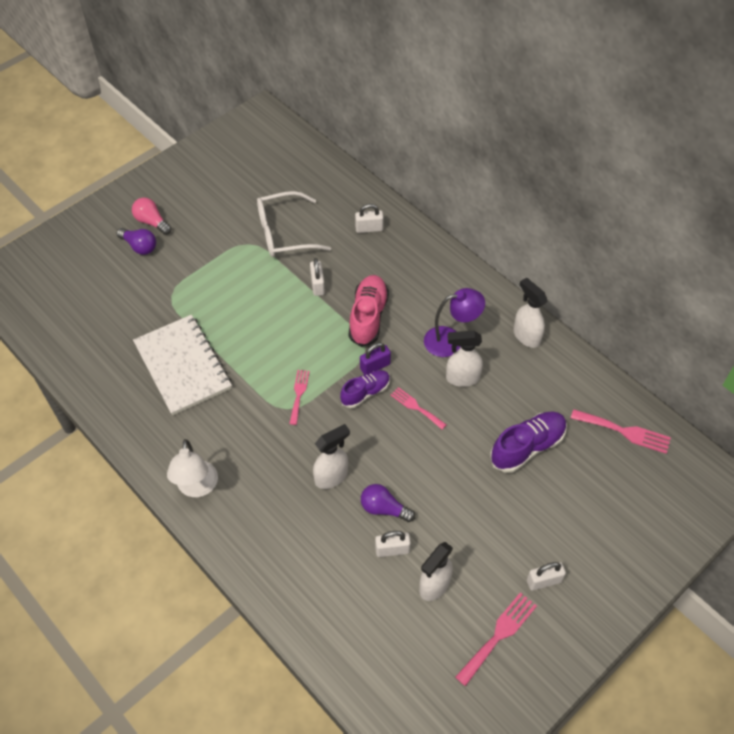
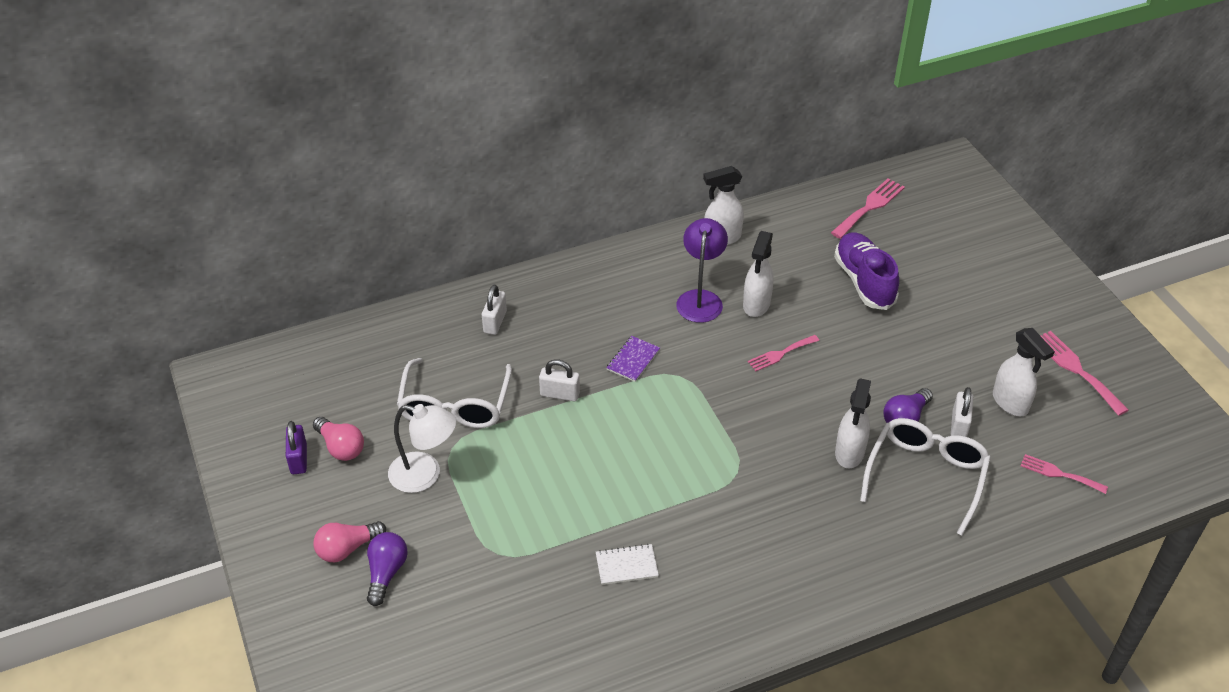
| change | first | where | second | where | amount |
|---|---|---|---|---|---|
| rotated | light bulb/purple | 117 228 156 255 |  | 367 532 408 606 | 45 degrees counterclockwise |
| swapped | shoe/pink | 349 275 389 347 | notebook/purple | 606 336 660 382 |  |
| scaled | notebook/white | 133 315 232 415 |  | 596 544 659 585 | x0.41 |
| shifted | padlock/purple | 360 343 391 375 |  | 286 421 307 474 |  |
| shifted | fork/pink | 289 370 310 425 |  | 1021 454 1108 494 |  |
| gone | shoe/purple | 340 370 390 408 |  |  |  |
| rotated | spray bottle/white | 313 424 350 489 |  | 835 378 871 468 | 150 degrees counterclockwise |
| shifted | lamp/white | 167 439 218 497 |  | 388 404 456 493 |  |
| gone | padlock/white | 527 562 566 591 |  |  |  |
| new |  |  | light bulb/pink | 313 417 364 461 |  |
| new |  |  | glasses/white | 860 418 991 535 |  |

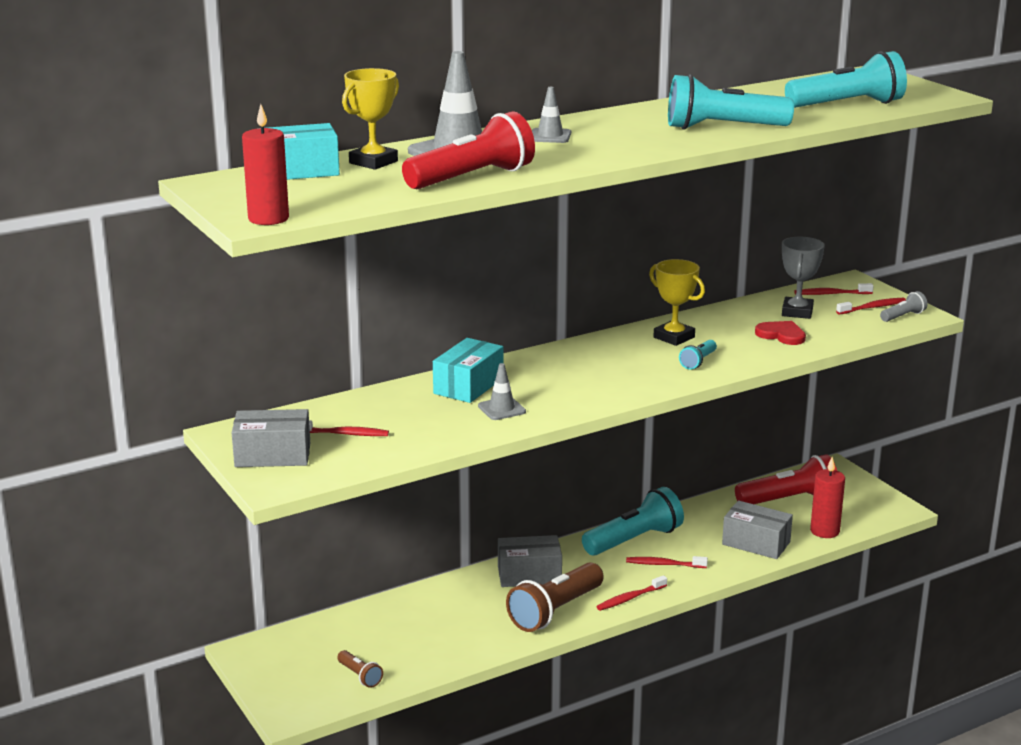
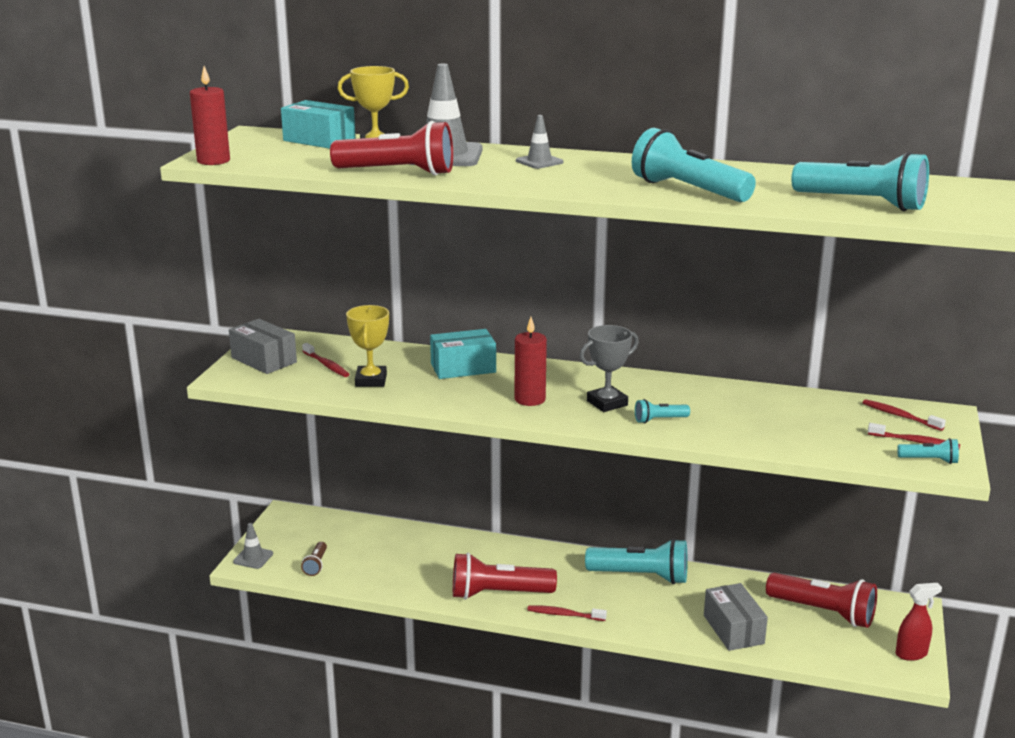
| change | first | where | second | where | amount |
|---|---|---|---|---|---|
| shifted | trophy/grey | 782 237 825 319 |  | 579 325 639 412 |  |
| shifted | trophy/yellow | 649 259 705 346 |  | 346 305 389 387 |  |
| repainted | flashlight/grey | 880 291 928 322 | flashlight/turquoise | 897 438 959 464 |  |
| gone | heart/red | 755 321 806 345 |  |  |  |
| shifted | traffic cone/grey | 478 363 526 420 |  | 233 523 273 569 |  |
| shifted | candle/red | 810 457 845 538 |  | 515 317 547 406 |  |
| gone | box/grey | 498 535 562 587 |  |  |  |
| gone | toothbrush/red | 626 556 708 568 |  |  |  |
| repainted | flashlight/brown | 506 562 604 632 | flashlight/red | 453 553 557 600 |  |
| new |  |  | spray bottle/red | 896 583 942 661 |  |

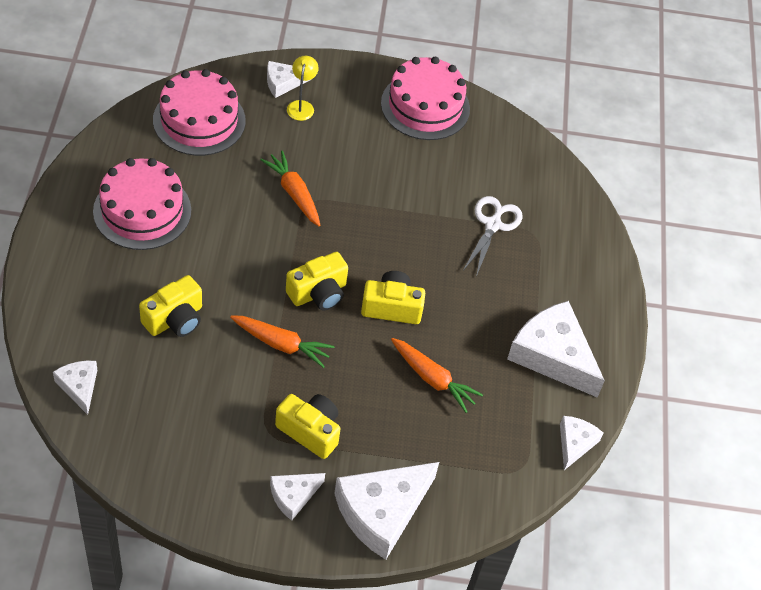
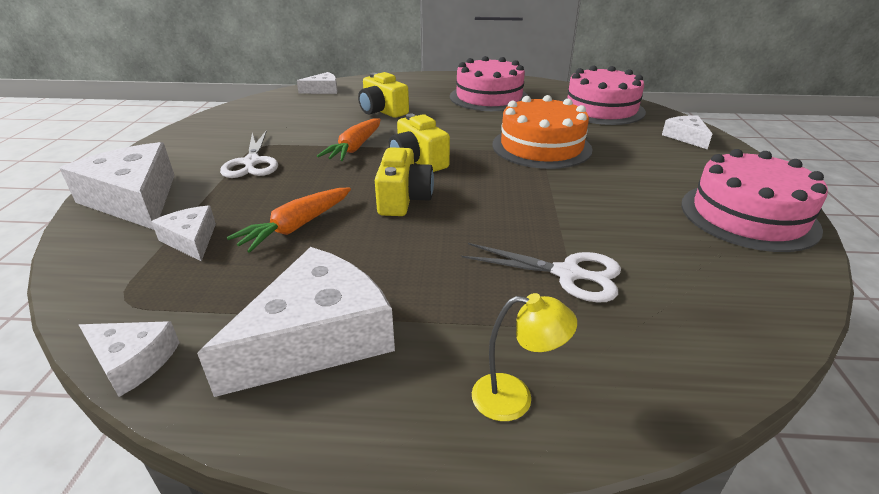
| change | first | where | second | where | amount |
|---|---|---|---|---|---|
| shifted | lamp/yellow | 287 56 319 121 |  | 472 293 577 421 |  |
| swapped | carrot/orange | 260 150 320 226 | cake/orange | 492 95 593 169 |  |
| swapped | camera/yellow | 275 394 340 459 | scissors/white | 220 130 278 178 |  |
| shifted | cheese/white | 270 473 325 521 |  | 151 205 216 261 |  |

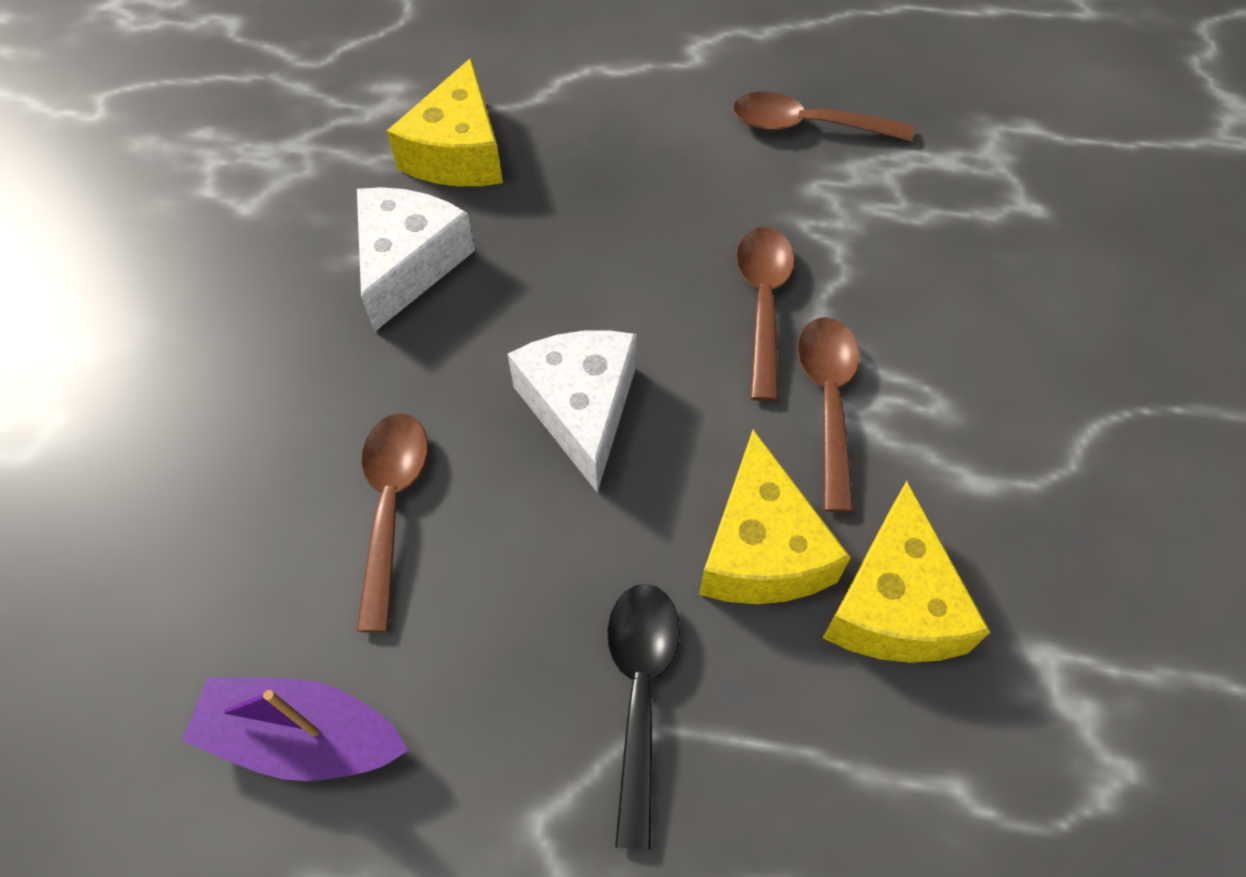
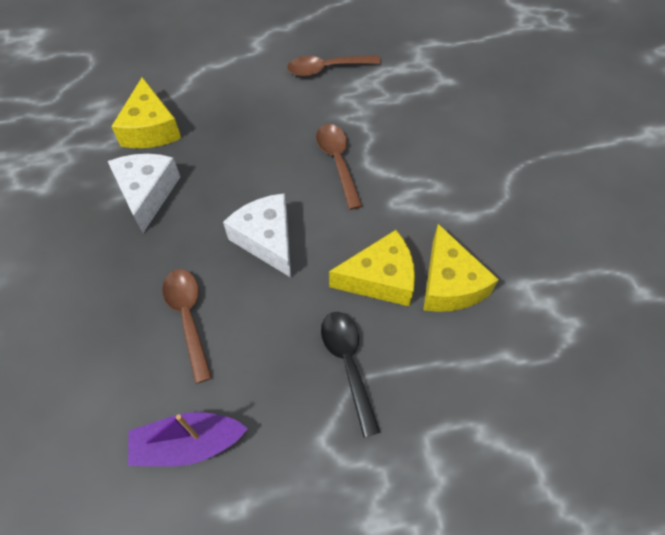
| change | first | where | second | where | amount |
|---|---|---|---|---|---|
| gone | spoon/brown | 797 317 859 512 |  |  |  |
| rotated | cheese/yellow | 699 429 851 604 |  | 329 230 415 306 | 75 degrees counterclockwise |

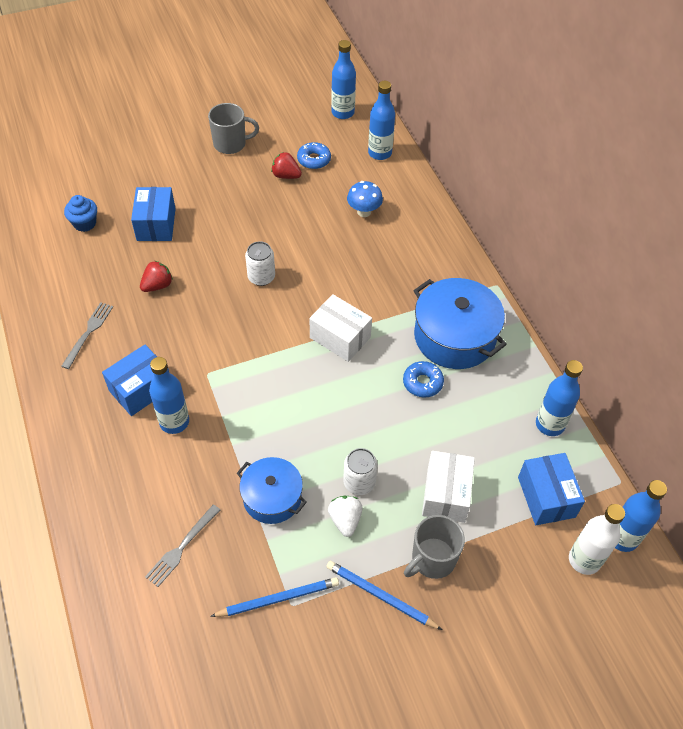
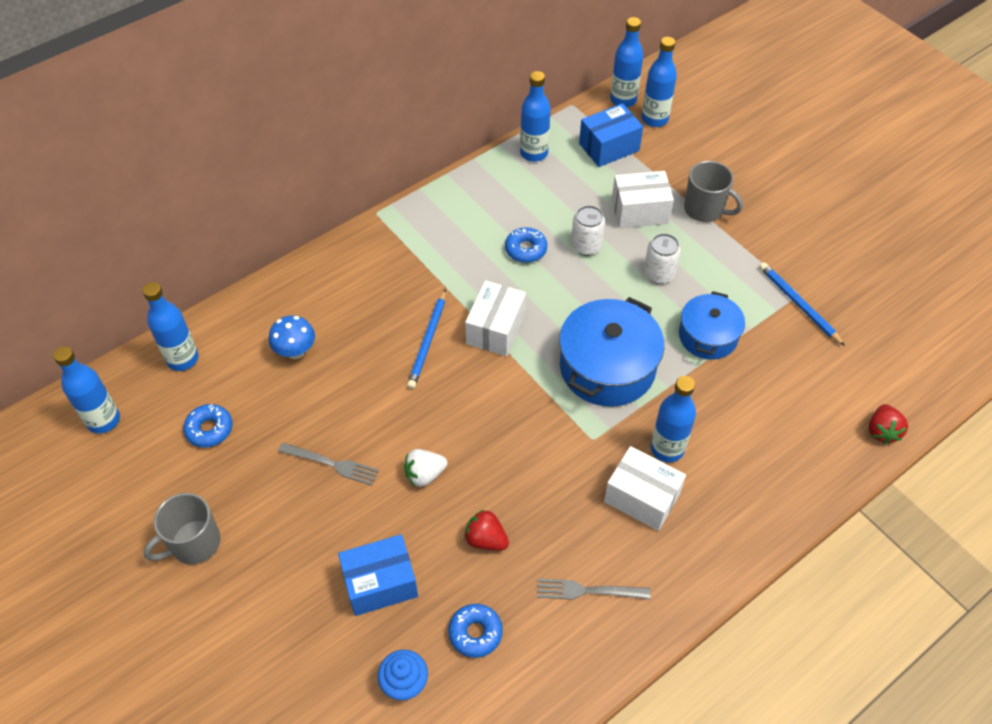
| change | first | where | second | where | amount |
|---|---|---|---|---|---|
| rotated | mug/grey | 208 103 259 154 |  | 144 493 221 564 | 105 degrees counterclockwise |
| shifted | strawberry/red | 271 152 302 179 |  | 869 404 908 444 |  |
| shifted | can/white | 245 241 275 286 |  | 571 205 605 256 |  |
| shifted | pot/blue | 413 278 507 369 |  | 559 297 664 407 |  |
| repainted | box/blue | 102 345 169 416 | box/white | 604 446 686 531 |  |
| shifted | strawberry/white | 328 496 363 537 |  | 404 449 447 487 |  |
| repainted | bottle/white | 569 504 625 575 | bottle/blue | 641 37 677 127 |  |
| shifted | fork/grey | 145 505 220 587 |  | 278 443 379 486 |  |
| shifted | pencil/blue | 326 561 442 630 |  | 407 289 446 389 |  |
| new |  |  | donut/blue | 448 604 503 658 |  |

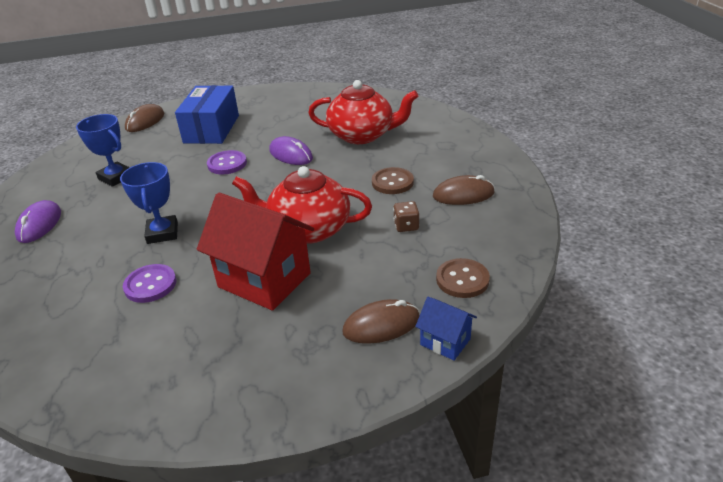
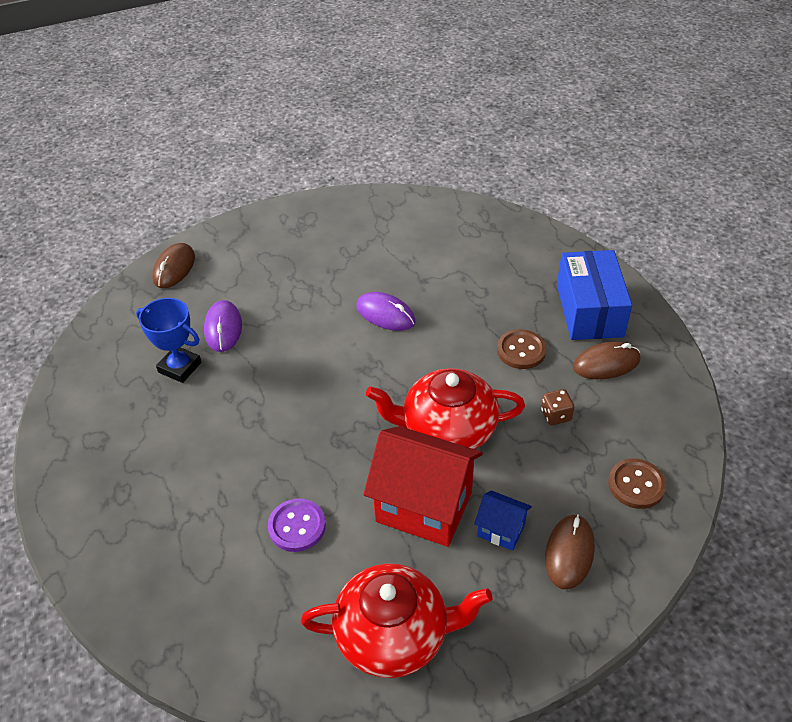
| change | first | where | second | where | amount |
|---|---|---|---|---|---|
| shifted | teapot/red | 308 80 418 144 |  | 301 563 493 678 |  |
| shifted | box/blue | 175 85 239 144 |  | 557 250 632 340 |  |
| gone | button/purple | 207 150 247 175 |  |  |  |
| gone | trophy/blue | 120 162 178 244 |  |  |  |
| shifted | mouse/purple | 15 200 61 243 |  | 204 300 242 352 |  |
| shifted | house/blue | 415 297 477 361 |  | 474 490 532 551 |  |
| rotated | mouse/brown | 342 299 420 344 |  | 545 514 595 589 | 45 degrees counterclockwise |

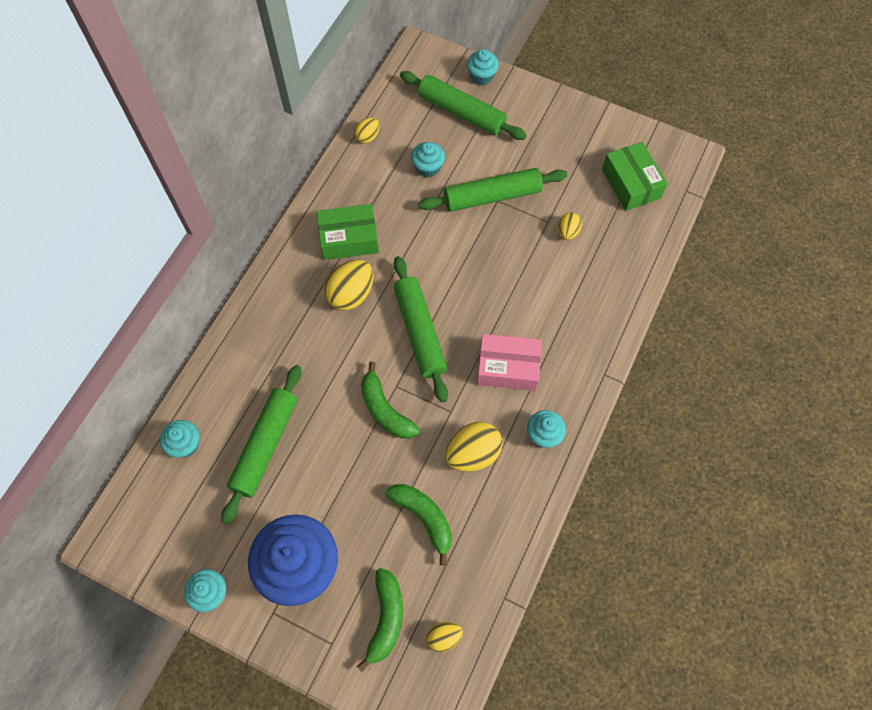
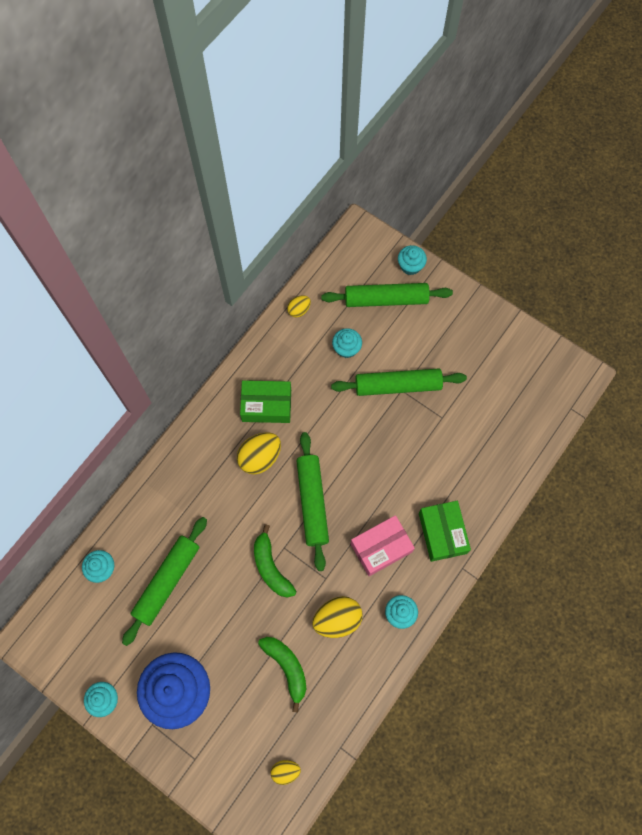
| change | first | where | second | where | amount |
|---|---|---|---|---|---|
| rotated | rolling pin/green | 400 71 527 140 |  | 321 283 453 307 | 45 degrees counterclockwise |
| shifted | box/green | 602 142 668 211 |  | 419 501 471 562 |  |
| gone | egg/yellow | 558 212 582 240 |  |  |  |
| rotated | box/pink | 477 334 542 391 |  | 351 515 415 576 | 45 degrees counterclockwise |
| gone | banana/green | 357 568 403 672 |  |  |  |

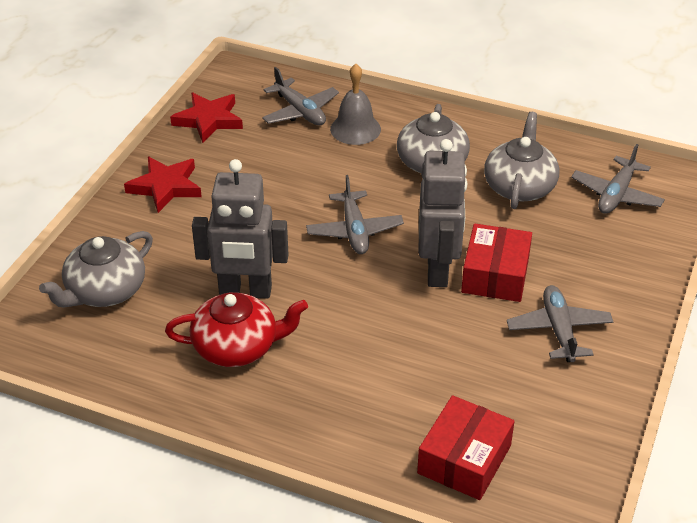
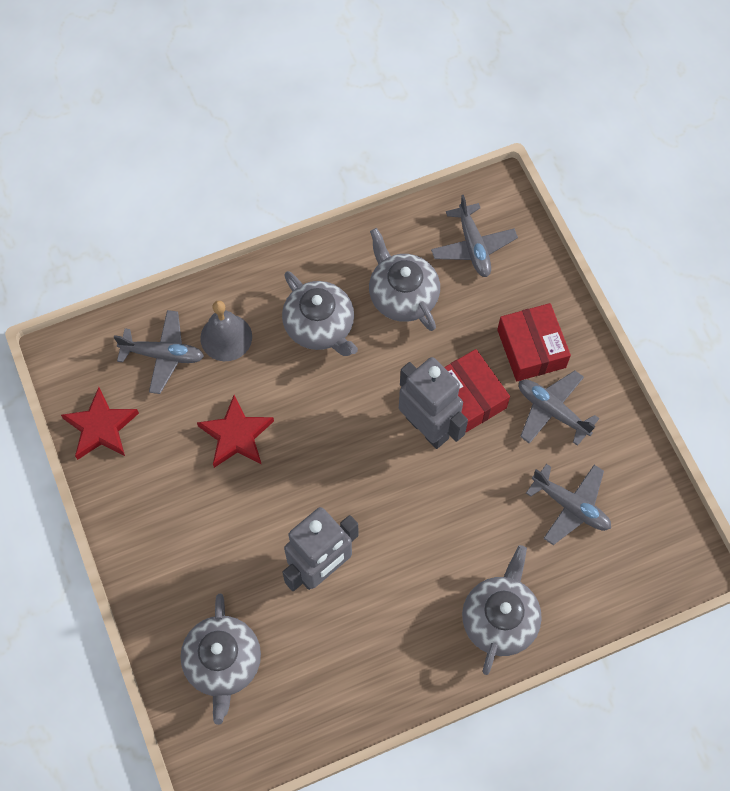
| change | first | where | second | where | amount |
|---|---|---|---|---|---|
| shifted | star/red | 124 157 202 213 |  | 197 395 274 468 |  |
| shifted | plane/grey | 306 175 404 254 |  | 526 464 611 545 |  |
| gone | teapot/red | 165 292 308 367 |  |  |  |
| shifted | box/red | 417 395 515 500 |  | 497 303 571 381 |  |
| new |  |  | teapot/grey | 462 545 542 675 |  |

